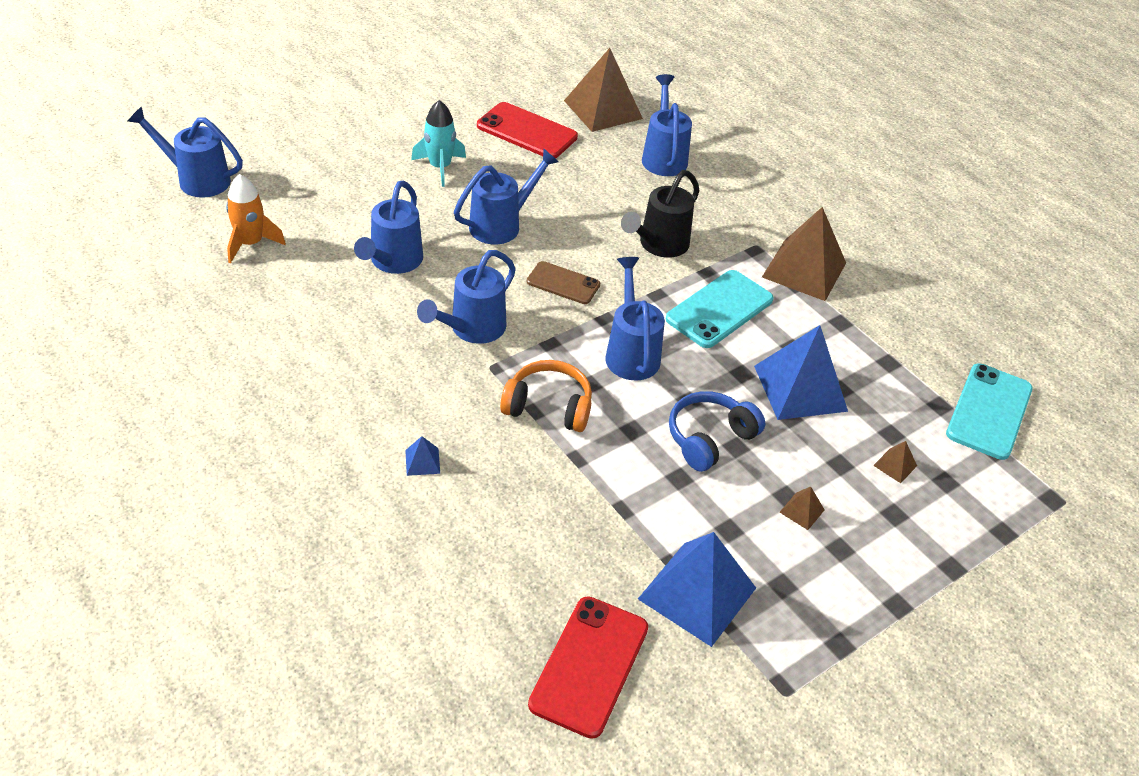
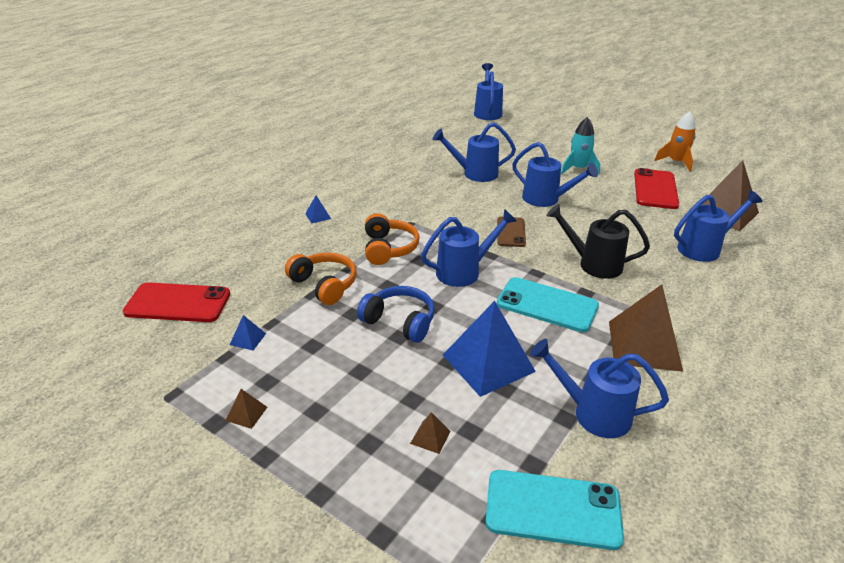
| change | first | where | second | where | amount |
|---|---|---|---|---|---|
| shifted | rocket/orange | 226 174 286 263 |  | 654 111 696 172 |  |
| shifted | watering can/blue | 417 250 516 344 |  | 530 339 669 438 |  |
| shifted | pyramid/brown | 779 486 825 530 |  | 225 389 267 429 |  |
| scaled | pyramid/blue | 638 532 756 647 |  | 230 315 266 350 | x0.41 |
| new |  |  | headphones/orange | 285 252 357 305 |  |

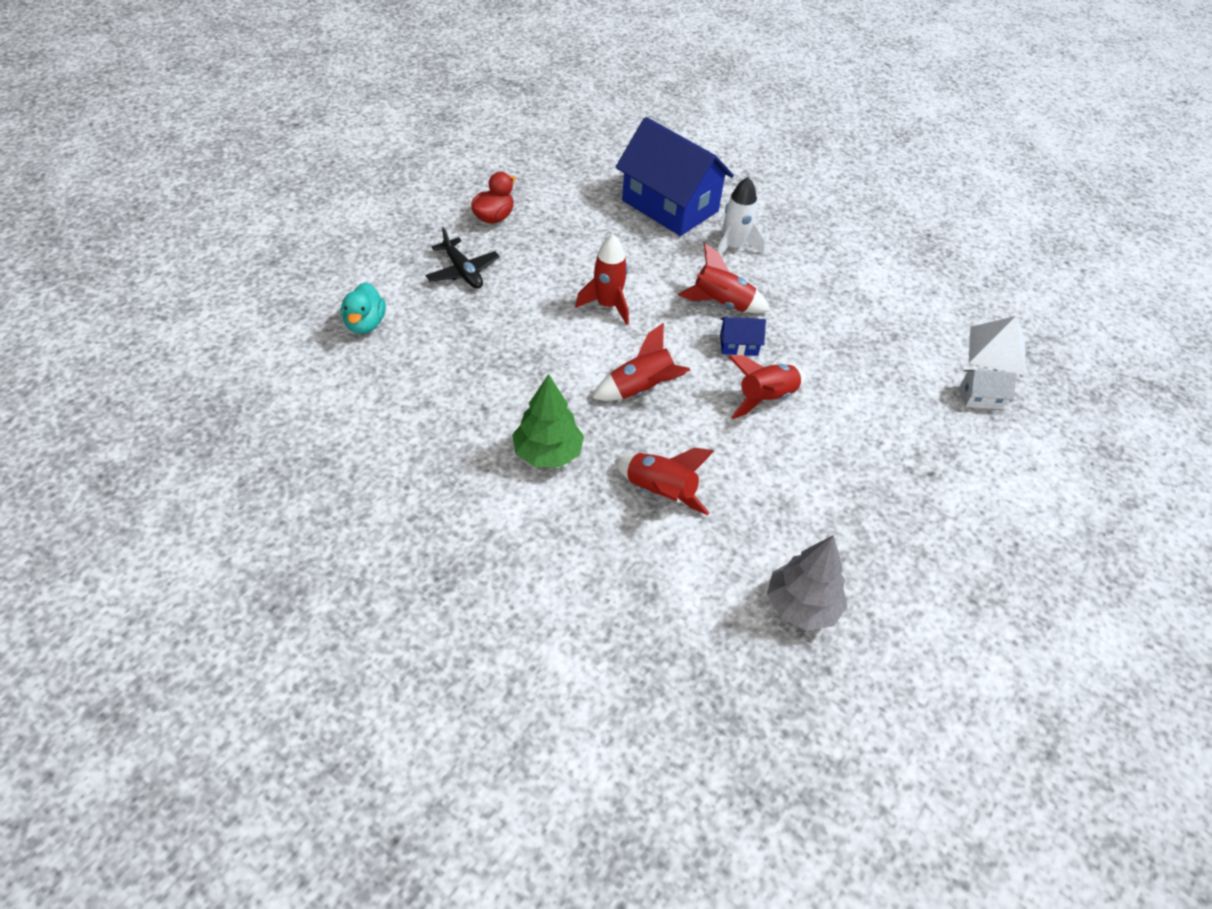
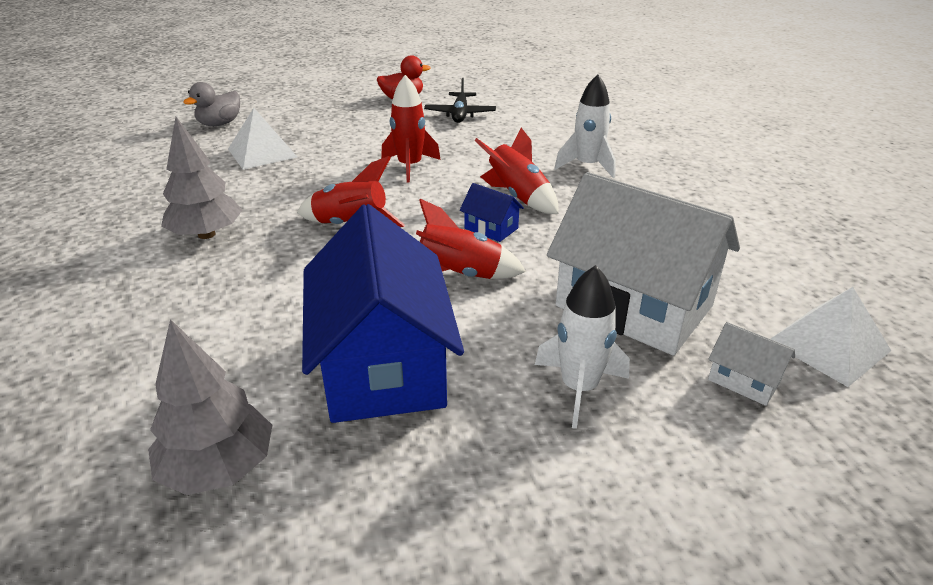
| change | first | where | second | where | amount |
|---|---|---|---|---|---|
| shifted | house/blue | 616 117 734 236 |  | 302 204 464 423 |  |
| shifted | plane/black | 426 227 500 289 |  | 424 78 496 123 |  |
| repainted | duck/turquoise | 341 282 386 334 | duck/grey | 183 82 240 126 |  |
| repainted | tree/green | 512 374 584 468 | tree/grey | 161 117 242 239 |  |
| gone | rocket/red | 615 448 714 515 |  |  |  |
| new |  |  | pyramid/white | 228 108 297 169 |  |
| new |  |  | house/white | 547 172 740 356 |  |
| new |  |  | rocket/white | 535 265 630 429 |  |

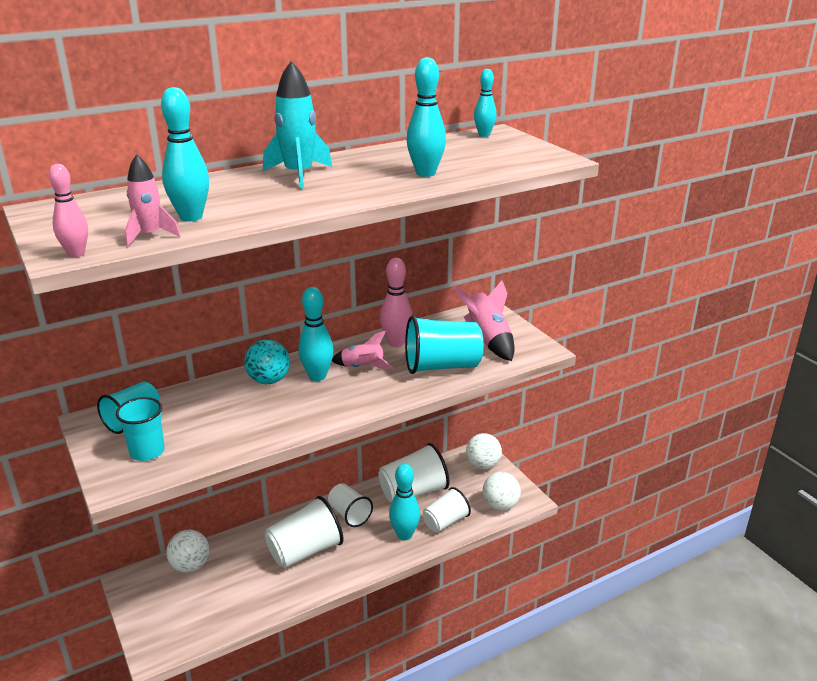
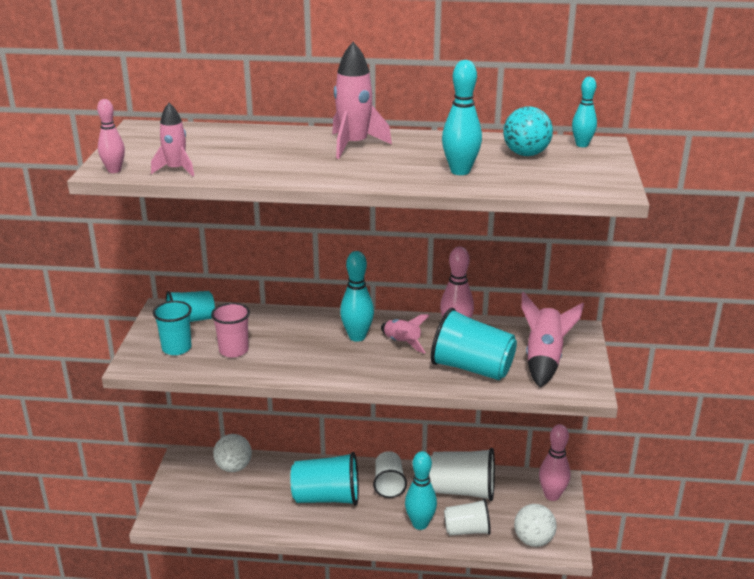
| change | first | where | second | where | amount |
|---|---|---|---|---|---|
| repainted | rocket/turquoise | 263 61 332 189 | rocket/pink | 332 42 392 159 |  |
| gone | bowling pin/turquoise | 161 87 209 222 |  |  |  |
| shifted | ball/turquoise | 244 339 290 384 |  | 503 106 553 156 |  |
| swapped | ball/white | 466 433 502 469 | bowling pin/pink | 539 424 570 501 |  |
| repainted | cup/white | 265 496 344 568 | cup/turquoise | 290 452 359 506 |  |
| new |  |  | cup/pink | 211 303 250 358 |  |

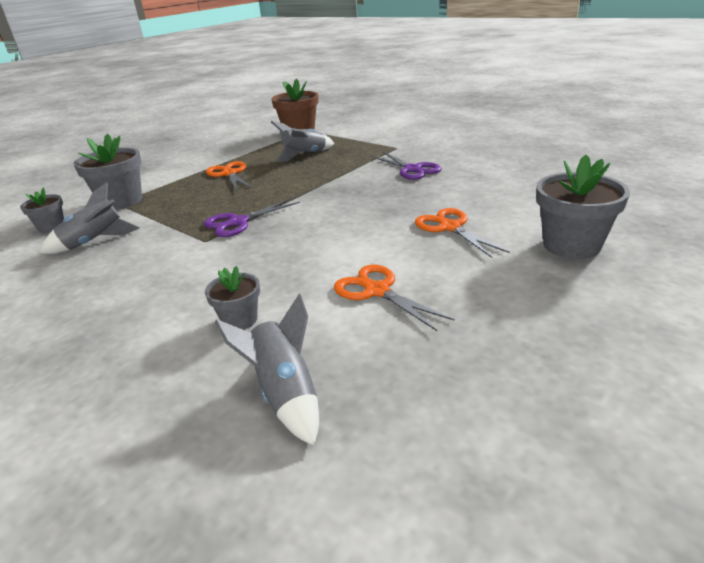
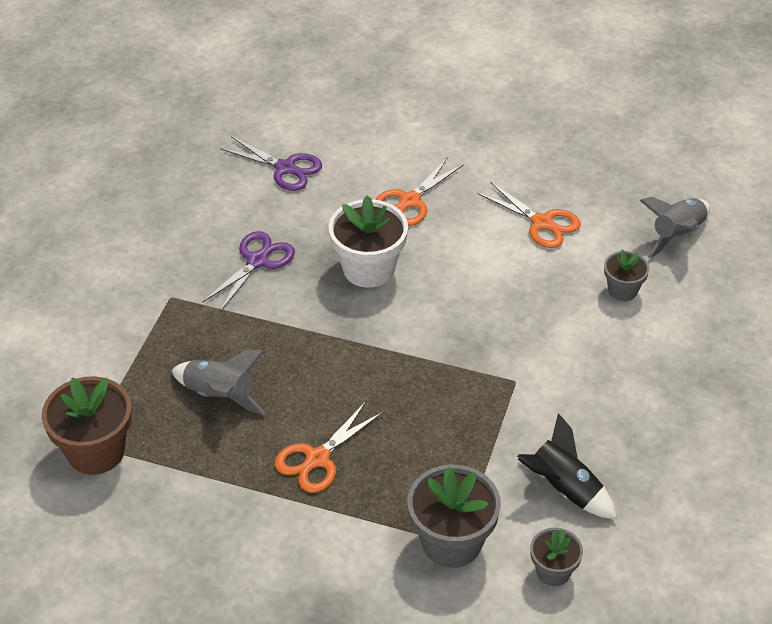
| change | first | where | second | where | amount |
|---|---|---|---|---|---|
| gone | flower pot/grey | 536 155 630 259 |  |  |  |
| repainted | rocket/grey | 40 182 140 254 | rocket/black | 517 413 617 519 |  |
| shifted | scissors/purple | 204 198 300 237 |  | 220 136 322 191 |  |
| rotated | scissors/orange | 334 265 455 331 |  | 478 182 581 248 | 75 degrees counterclockwise |
| new |  |  | flower pot/white | 328 195 408 288 |  |

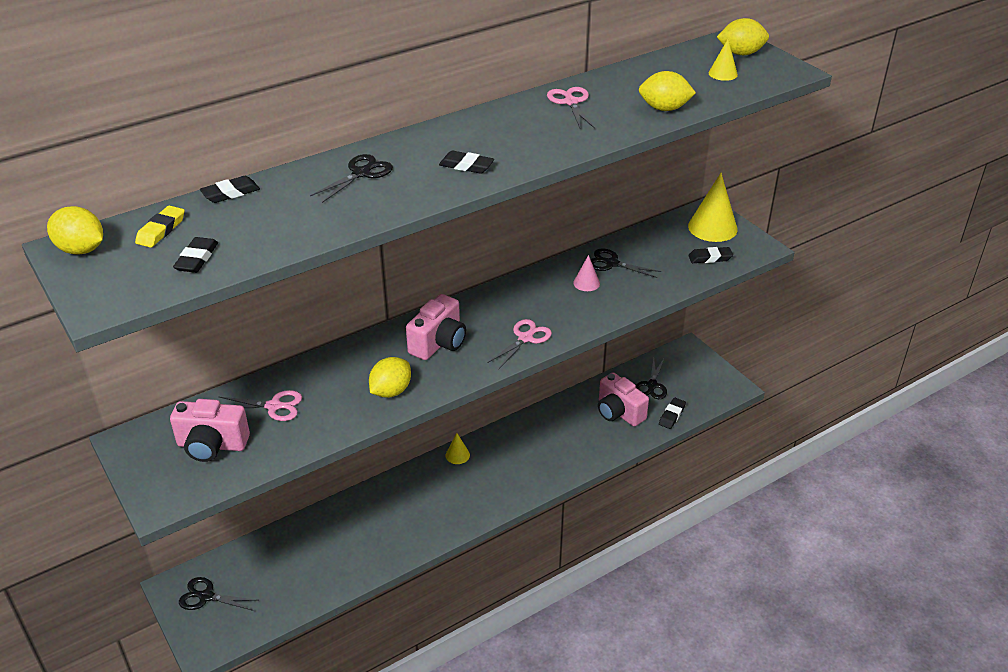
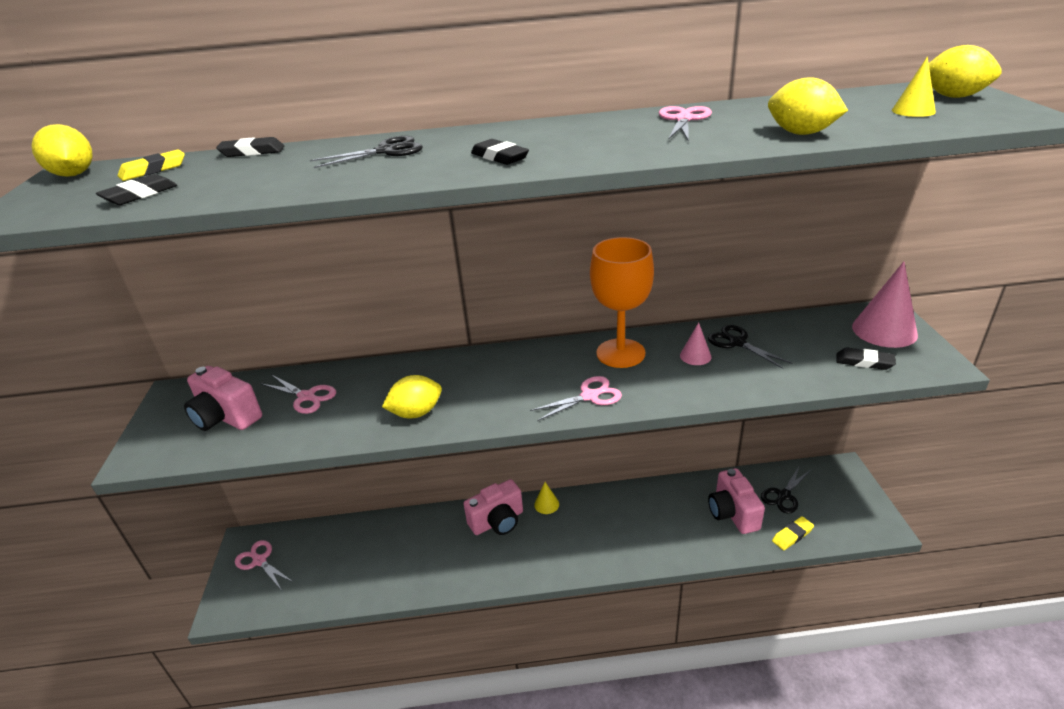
| change | first | where | second | where | amount |
|---|---|---|---|---|---|
| repainted | cone/yellow | 688 173 738 242 | cone/pink | 852 261 918 348 |  |
| shifted | camera/pink | 406 294 466 360 |  | 463 479 523 535 |  |
| repainted | eraser/black | 659 398 686 429 | eraser/yellow | 772 516 814 550 |  |
| repainted | scissors/black | 179 577 256 611 | scissors/pink | 235 540 293 589 |  |
| new |  |  | goblet/orange | 590 237 654 368 |  |

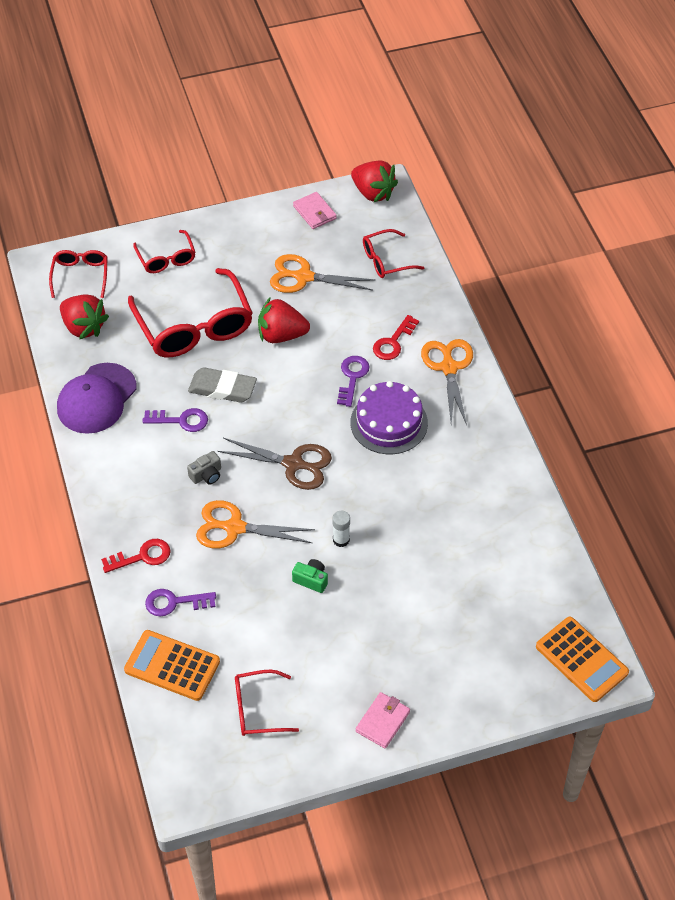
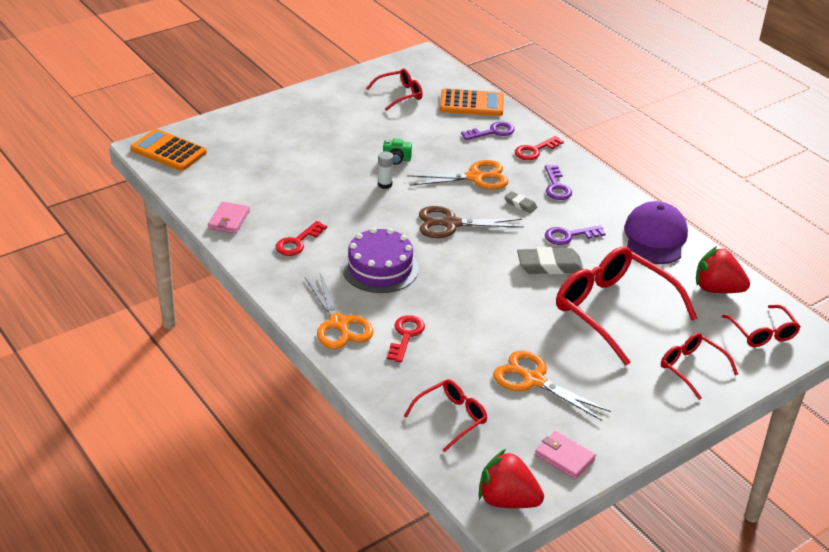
| change | first | where | second | where | amount |
|---|---|---|---|---|---|
| rotated | scissors/orange | 270 254 375 293 |  | 493 351 611 421 | 135 degrees counterclockwise |
| gone | strawberry/red | 258 297 310 343 |  |  |  |
| shifted | key/purple | 337 356 370 407 |  | 545 165 572 200 |  |
| swapped | camera/grey | 187 451 221 485 | eraser/grey | 504 191 537 213 |  |
| shifted | wallet/pink | 355 692 410 749 |  | 208 201 250 234 |  |
| new |  |  | key/red | 276 221 327 256 |  |

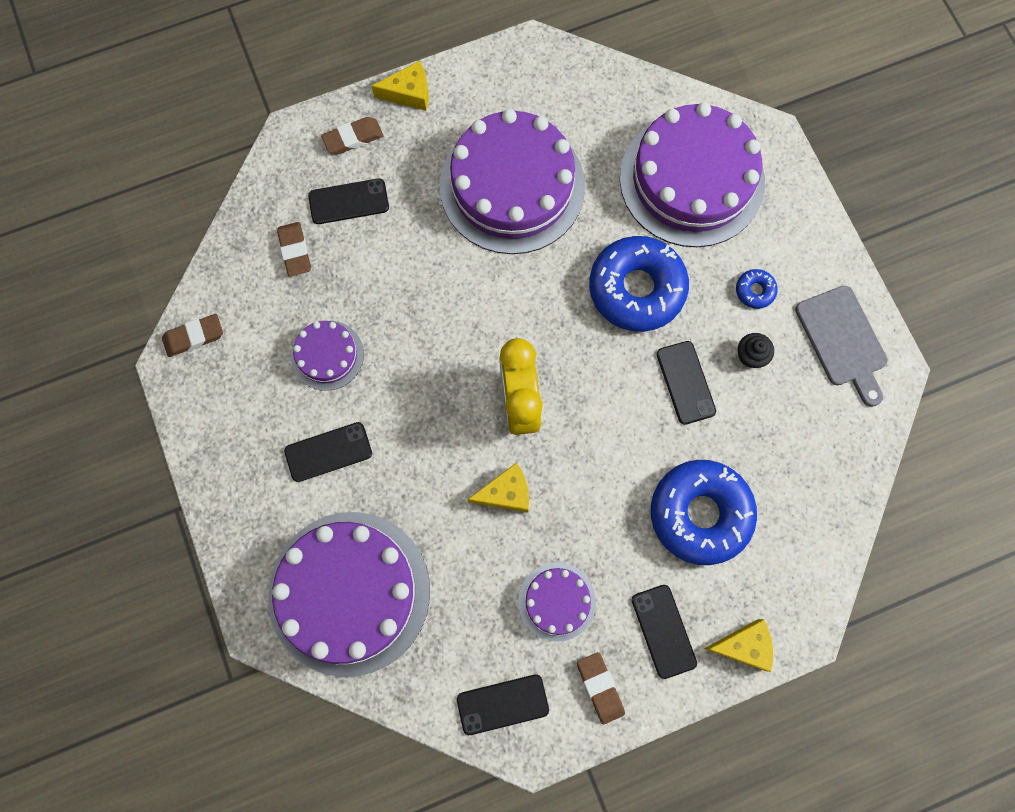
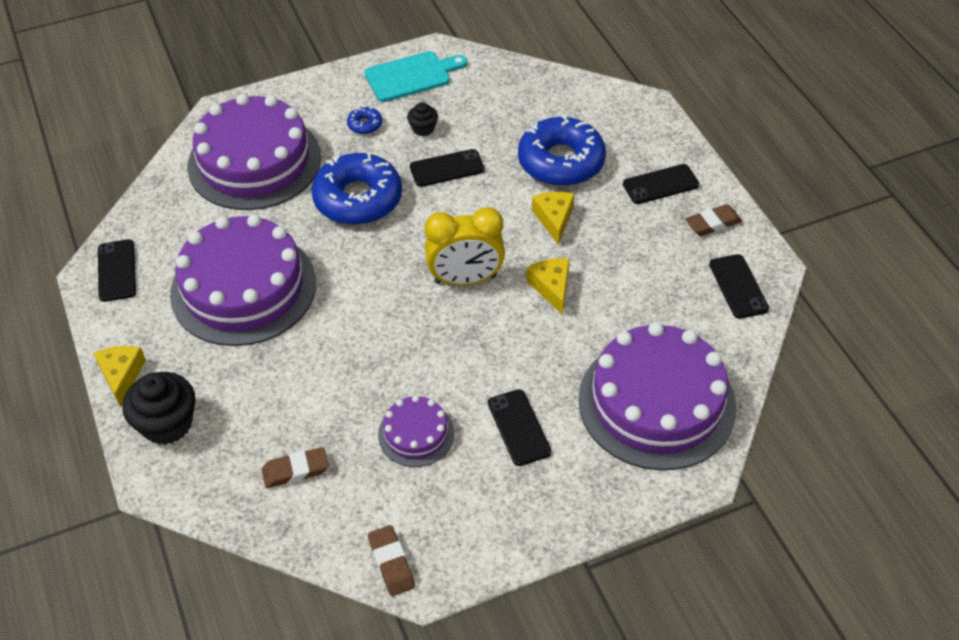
| change | first | where | second | where | amount |
|---|---|---|---|---|---|
| swapped | eraser/brown | 321 117 384 154 | cupcake/black | 123 372 195 445 |  |
| shifted | phone/black | 308 178 389 224 |  | 98 239 136 302 |  |
| repainted | cutting board/grey | 795 285 888 407 | cutting board/turquoise | 365 51 467 102 |  |
| gone | cake/purple | 518 562 596 642 |  |  |  |
| shifted | cheese/yellow | 704 619 773 672 |  | 532 192 575 245 |  |

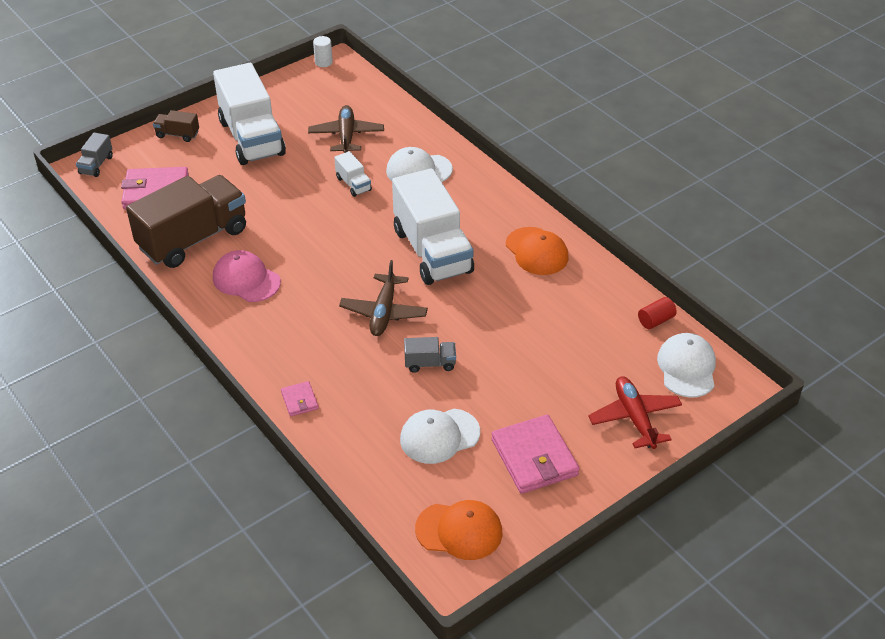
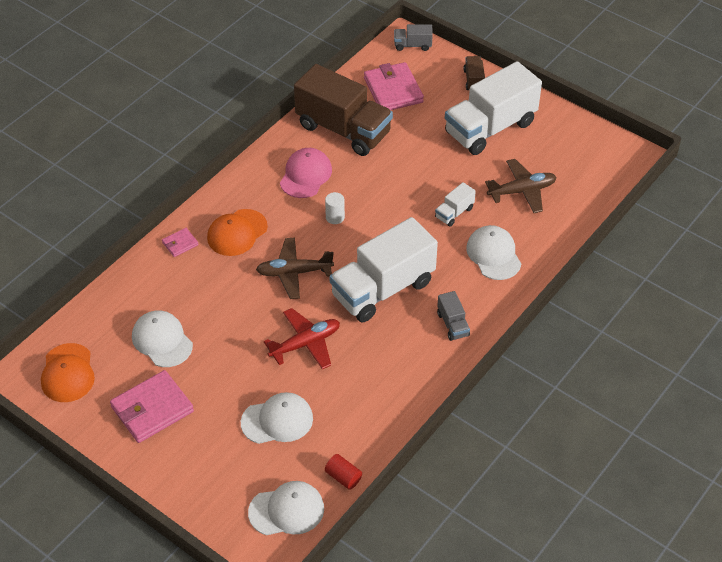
| change | first | where | second | where | amount |
|---|---|---|---|---|---|
| shifted | cylinder/white | 313 36 333 67 |  | 325 192 345 224 |  |
| shifted | cap/orange | 506 227 569 275 |  | 207 209 268 256 |  |
| shifted | truck/grey | 404 337 456 373 |  | 437 291 470 341 |  |
| shifted | plane/red | 588 376 682 449 |  | 264 308 340 369 |  |
| new |  |  | cap/white | 241 392 313 444 |  |

